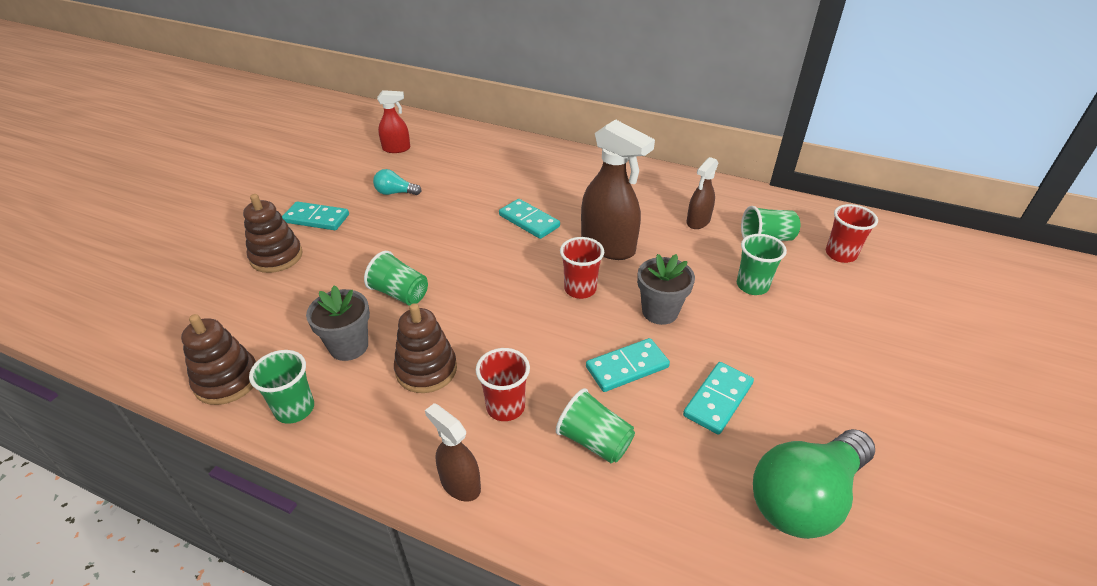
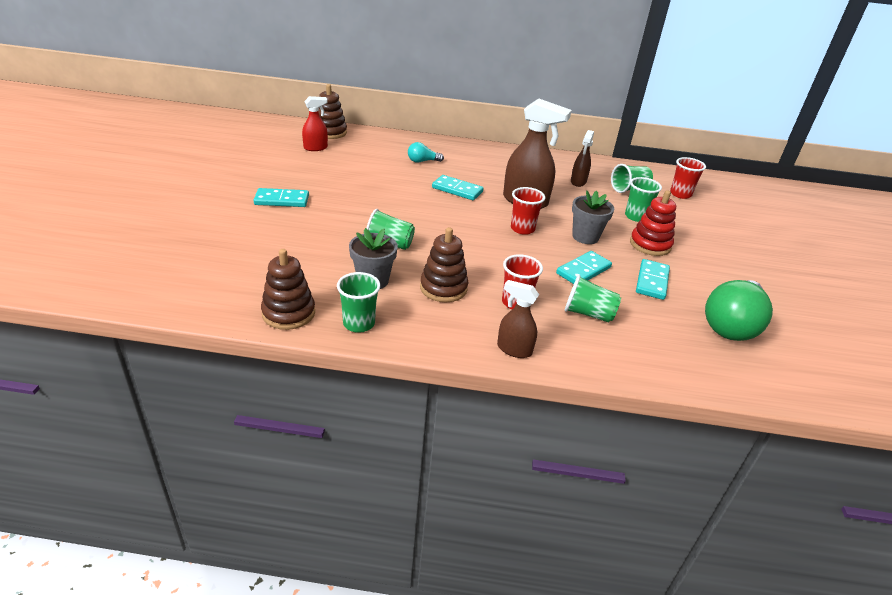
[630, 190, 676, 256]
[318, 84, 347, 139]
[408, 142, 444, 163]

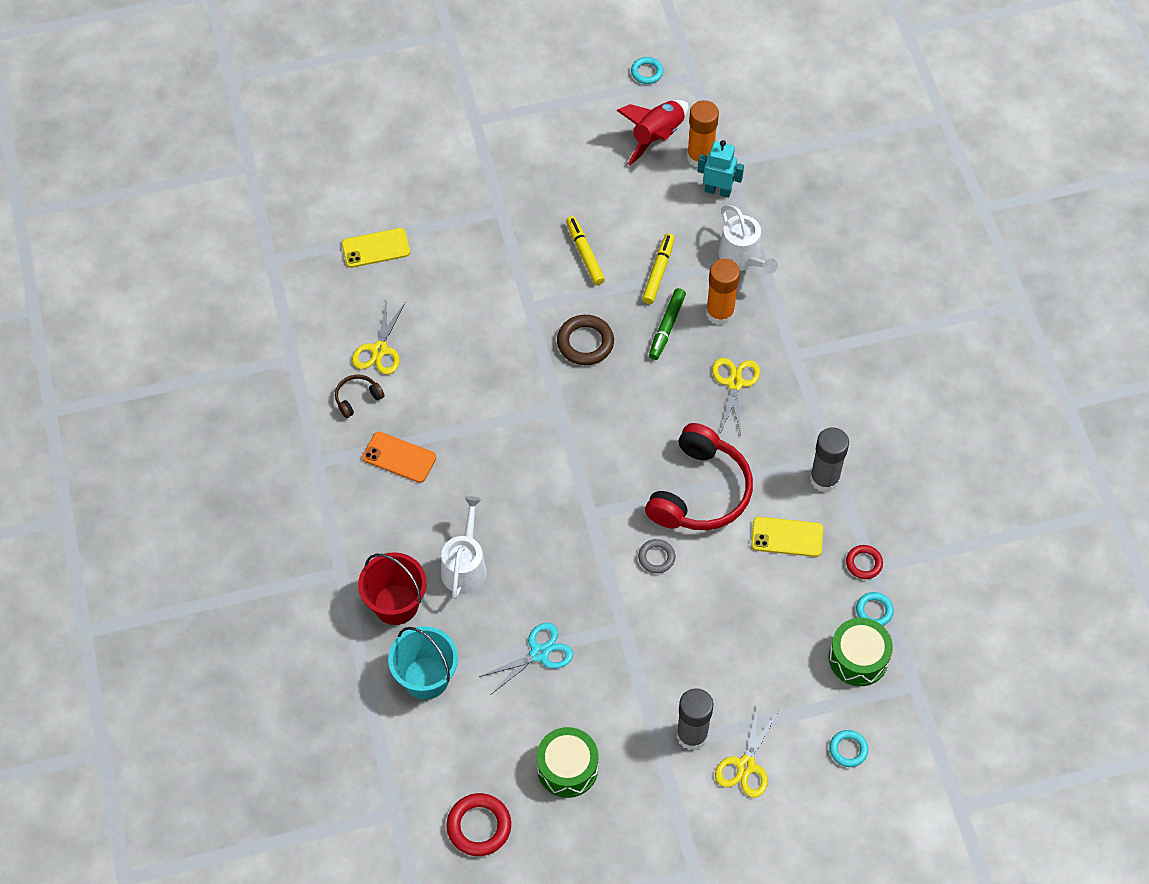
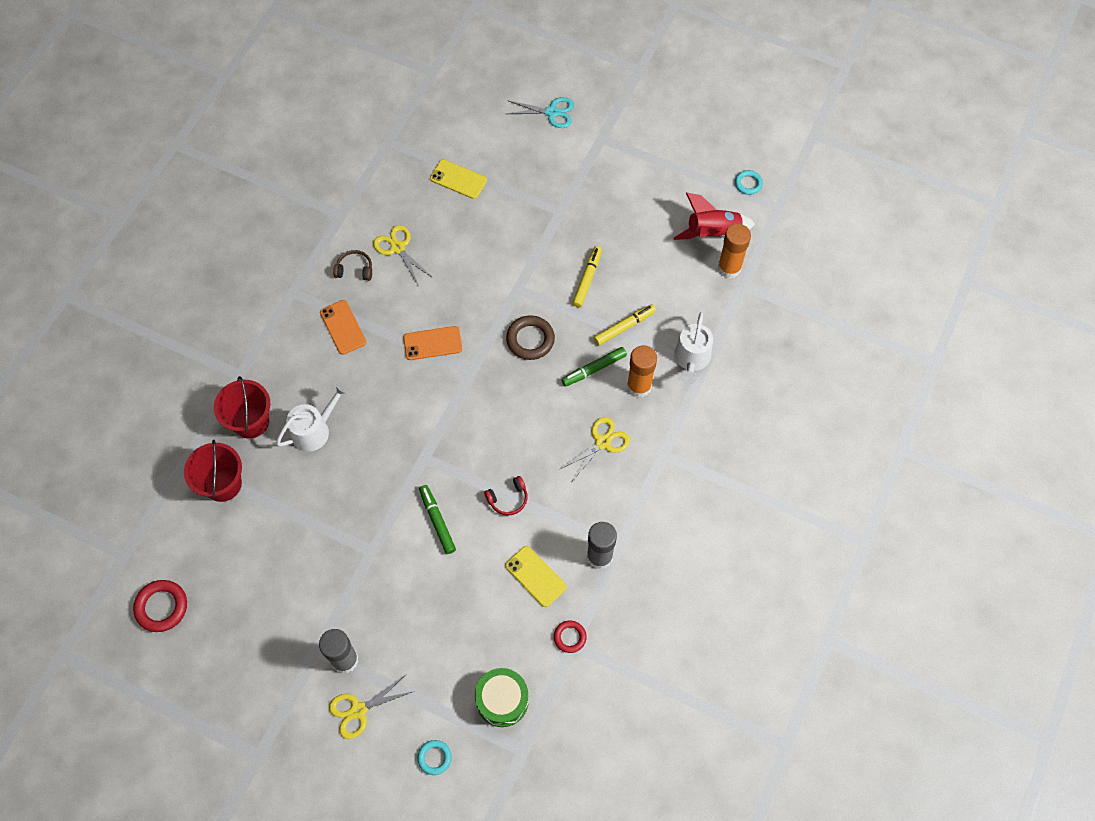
[537, 727, 599, 798] (first image)
[698, 140, 744, 198] (first image)
[856, 592, 894, 626] (first image)
[403, 326, 462, 360]
[506, 97, 574, 128]
[419, 485, 456, 554]
[184, 440, 242, 502]
[373, 225, 432, 284]
[484, 476, 528, 516]

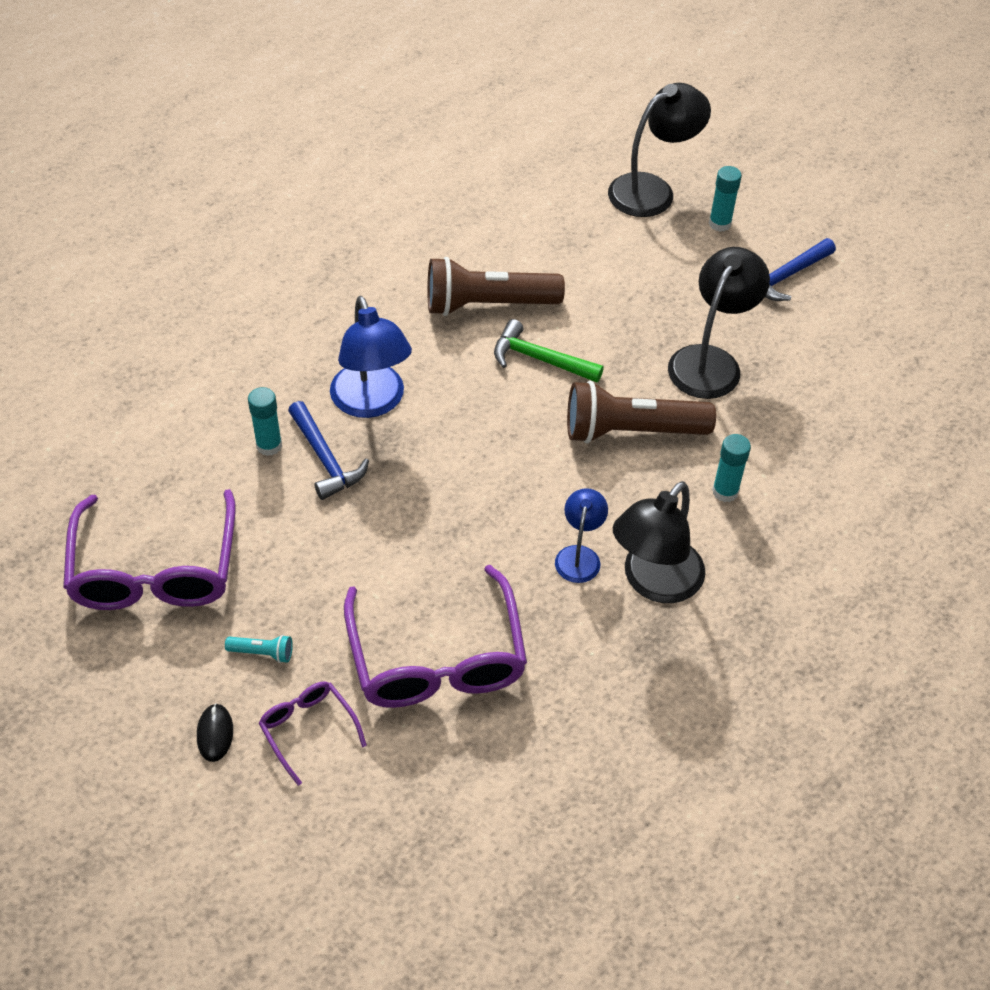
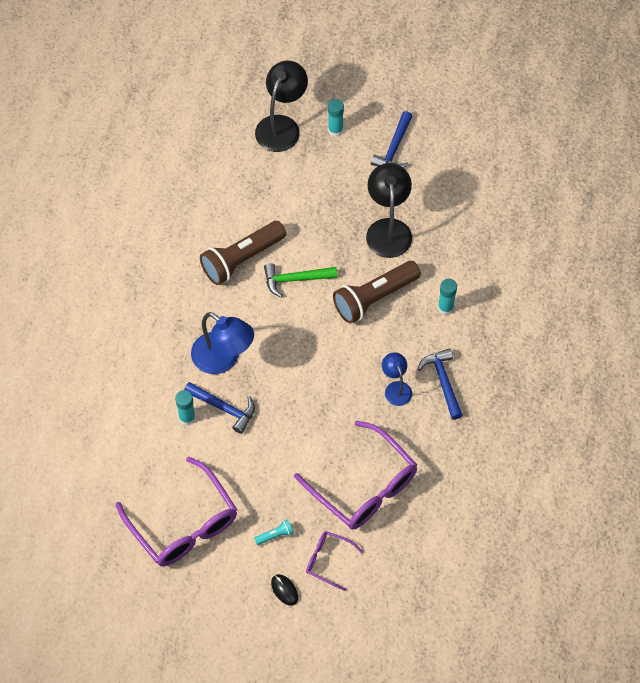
[418, 348, 463, 420]

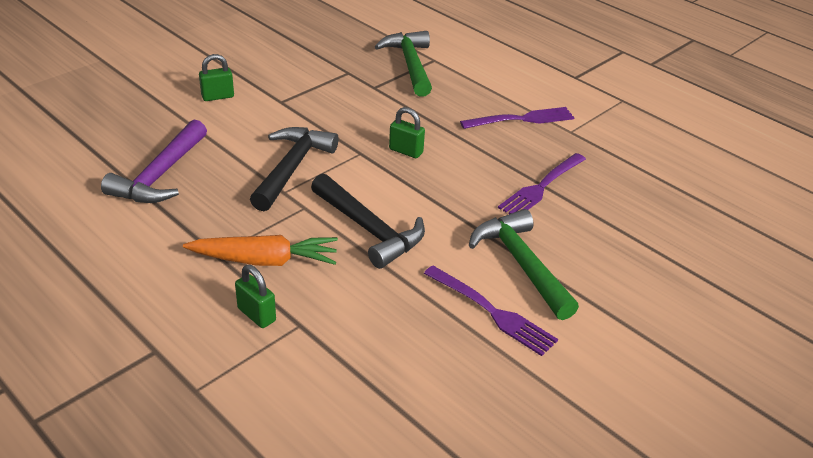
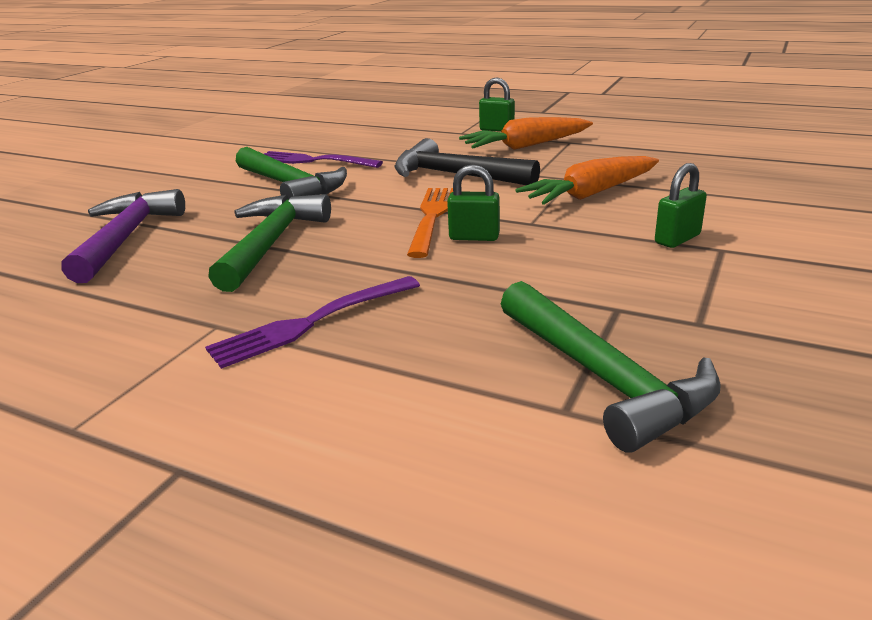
[407, 188, 453, 258]
[61, 189, 185, 283]
[655, 163, 707, 248]
[515, 156, 659, 205]
[208, 194, 331, 292]

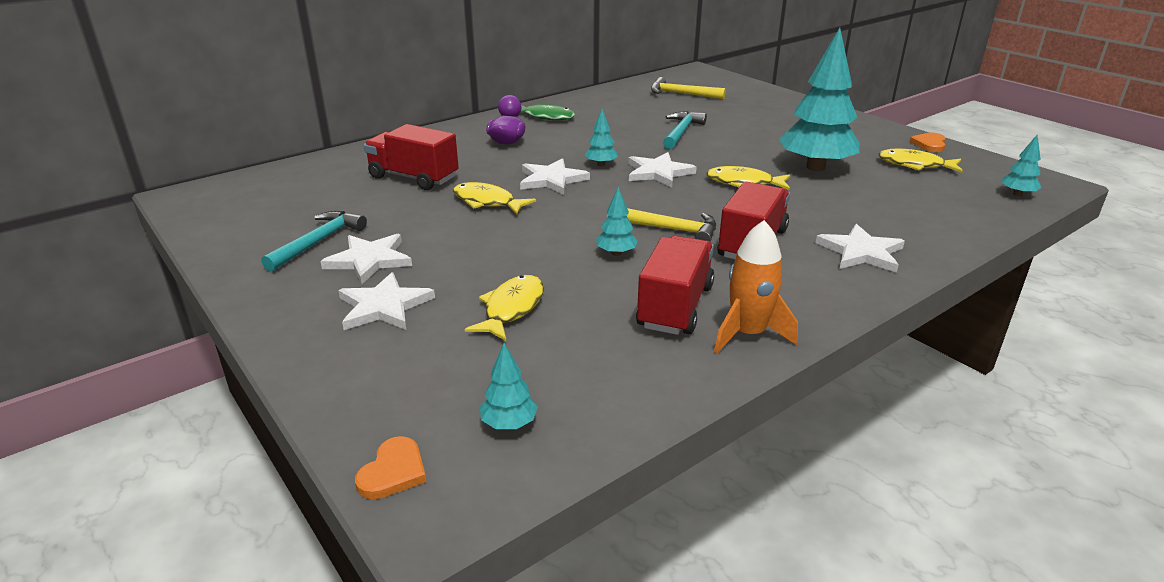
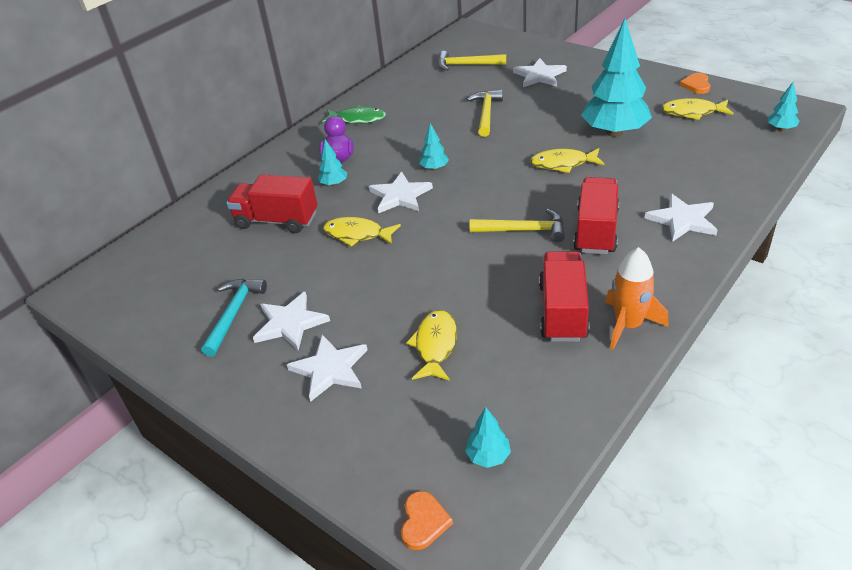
[318, 139, 347, 186]
[513, 58, 567, 87]
[467, 90, 503, 137]

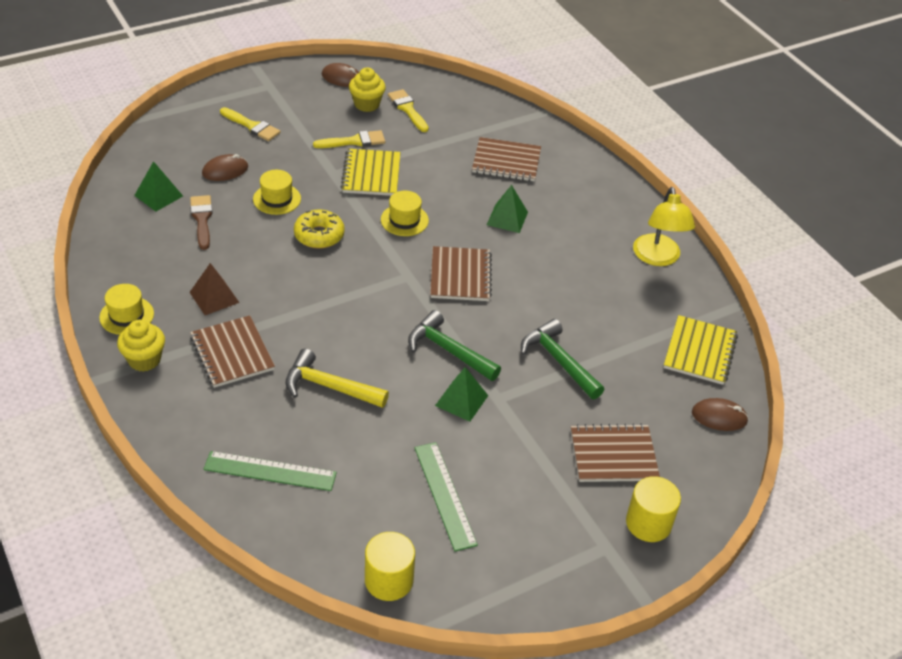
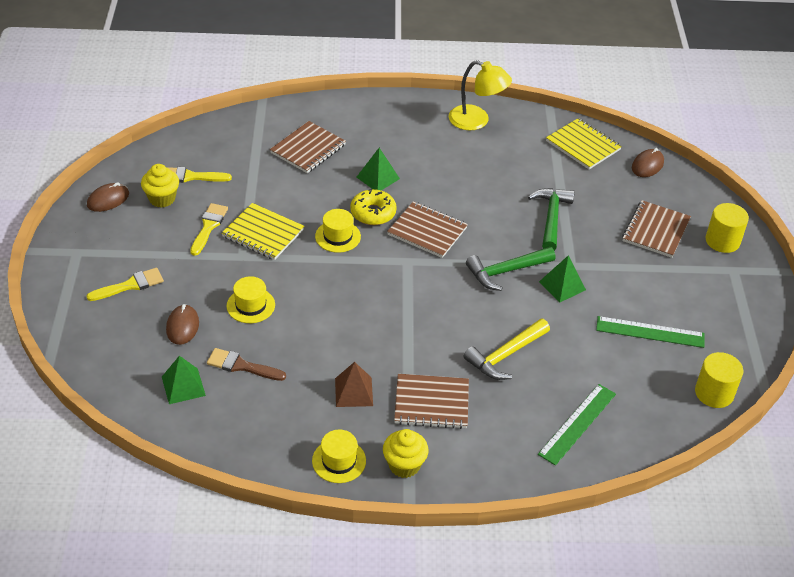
[350, 189, 397, 225]
[528, 188, 575, 251]

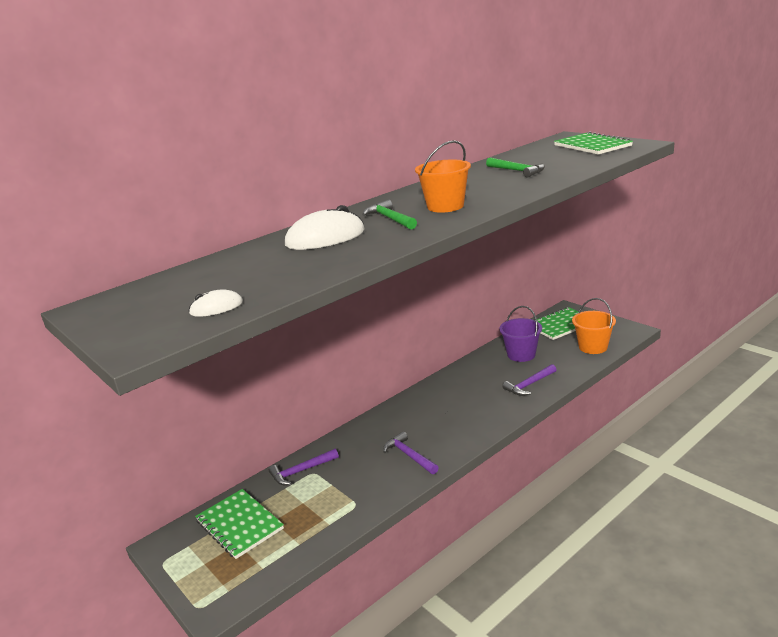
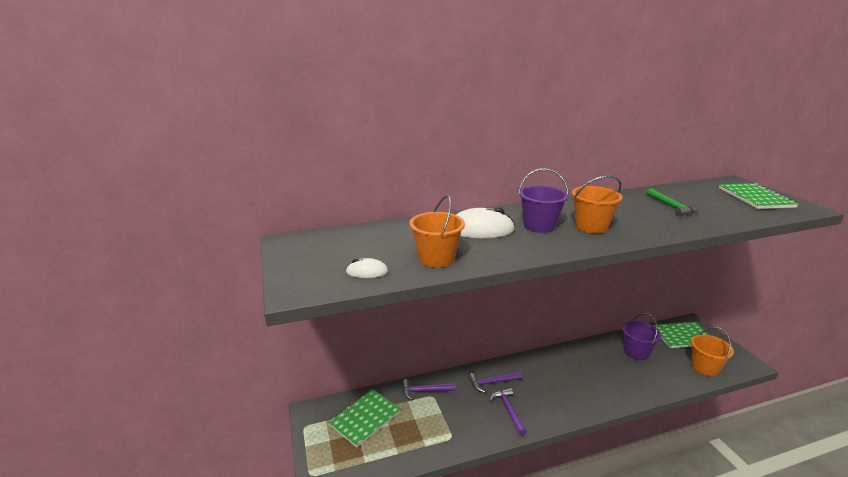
[410, 195, 465, 268]
[468, 372, 522, 393]
[518, 168, 569, 233]
[328, 389, 401, 447]

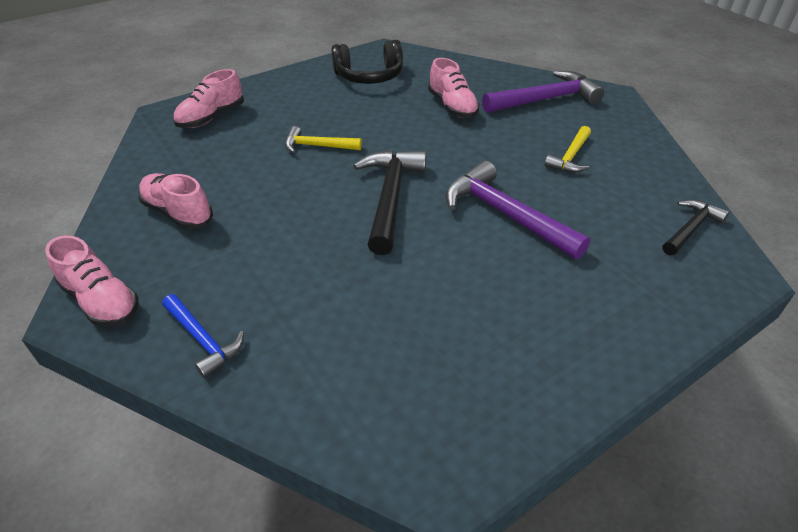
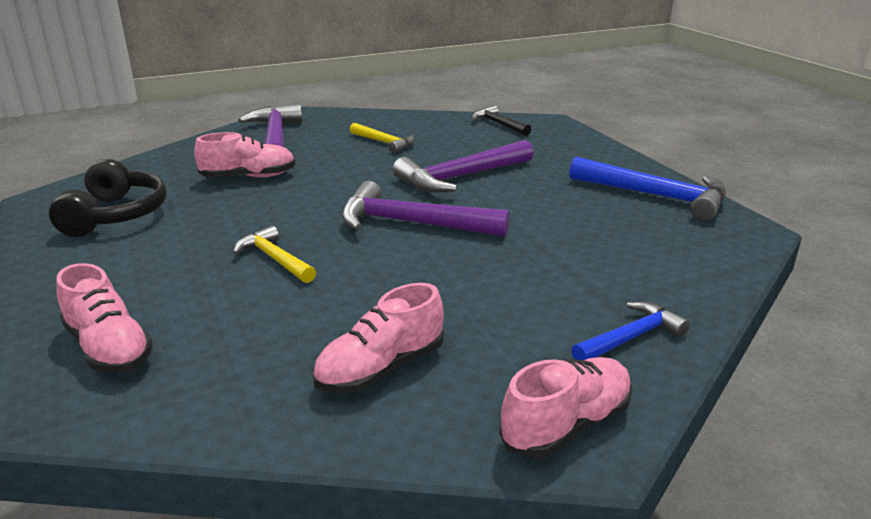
[569, 157, 726, 221]
[342, 181, 510, 237]
[233, 225, 316, 283]

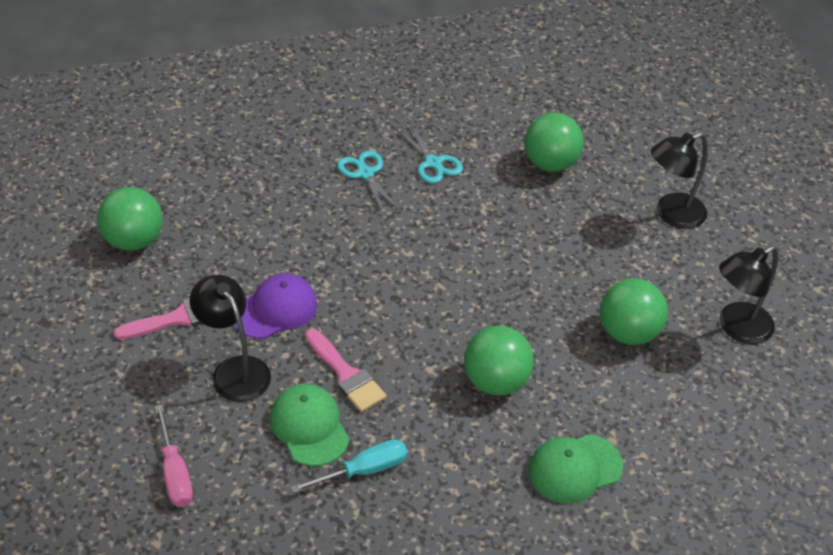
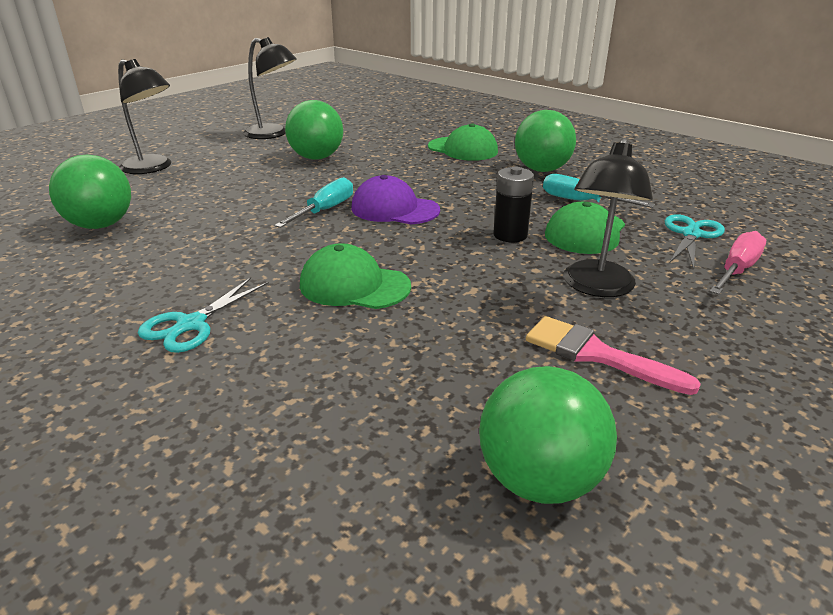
[274, 177, 353, 228]
[300, 243, 411, 309]
[351, 175, 440, 224]
[665, 214, 725, 269]
[515, 110, 576, 172]
[493, 166, 534, 242]

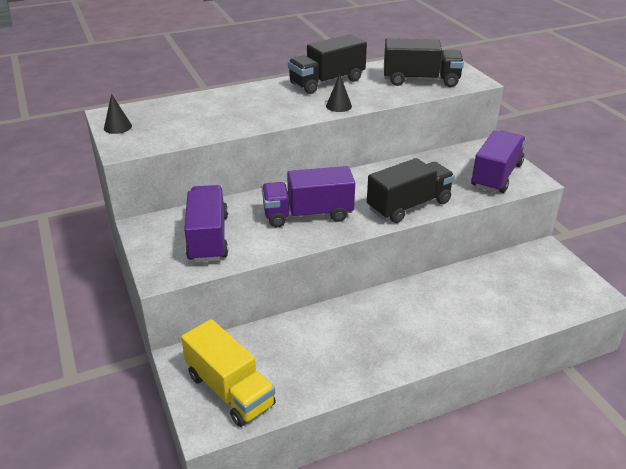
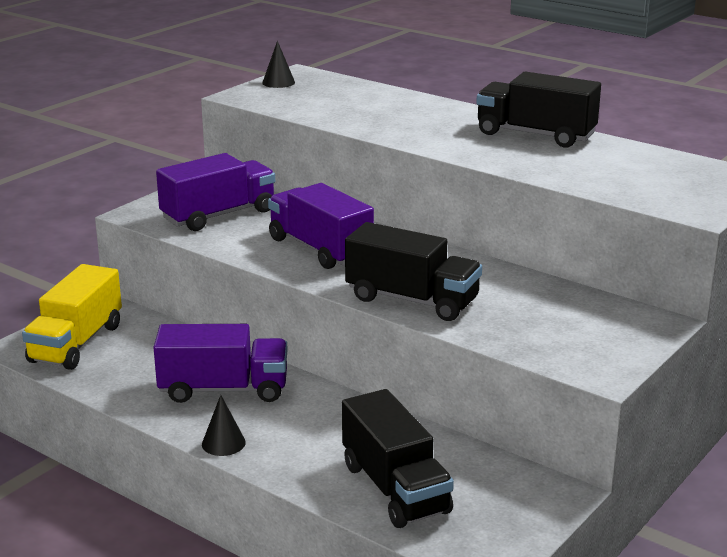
[202, 395, 246, 456]
[342, 389, 454, 528]
[153, 324, 287, 403]

